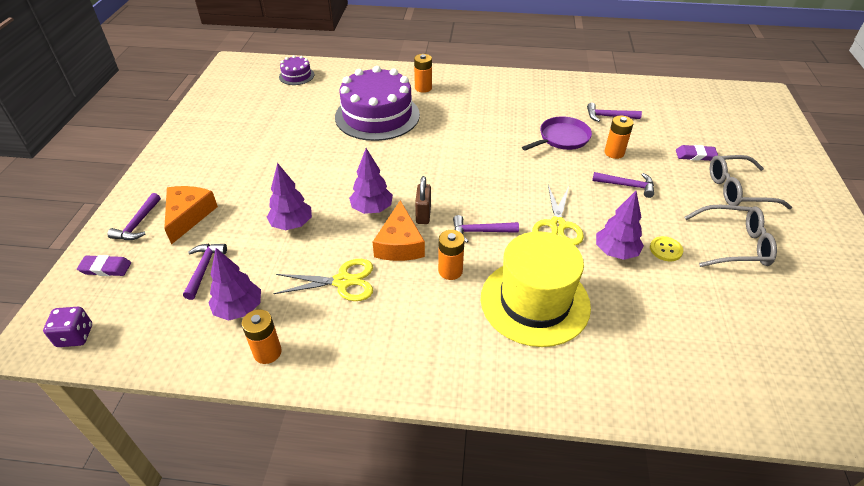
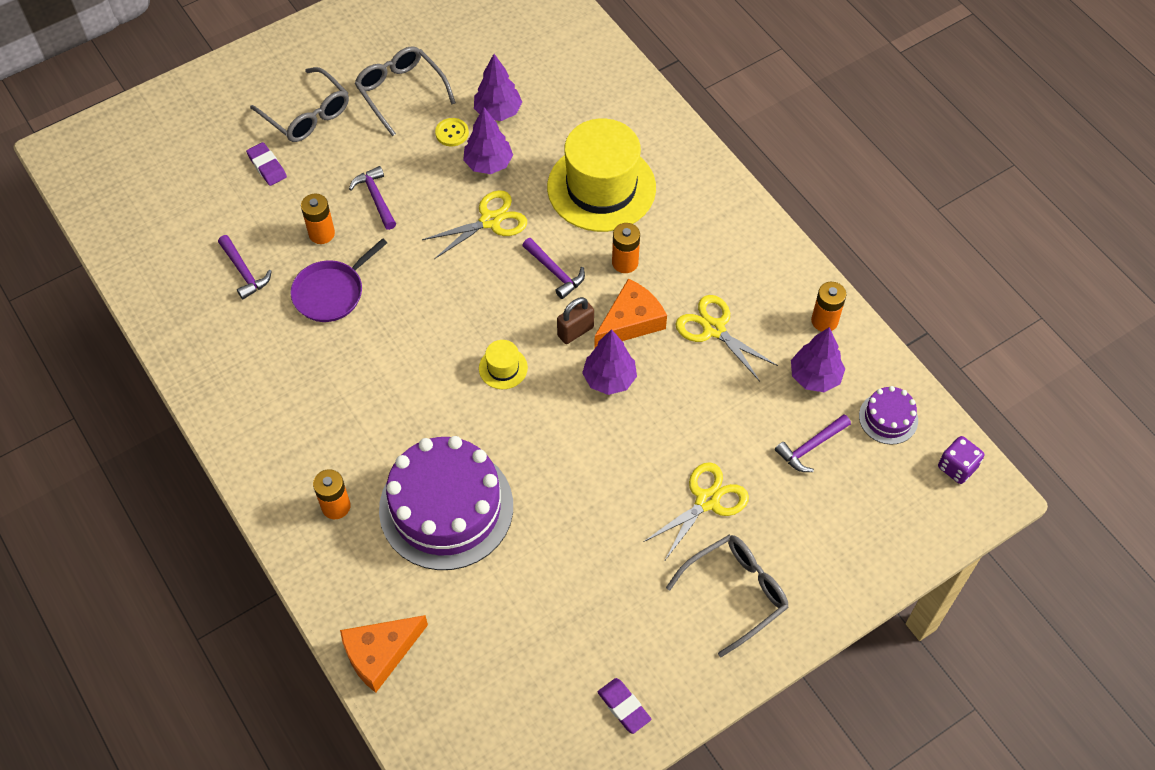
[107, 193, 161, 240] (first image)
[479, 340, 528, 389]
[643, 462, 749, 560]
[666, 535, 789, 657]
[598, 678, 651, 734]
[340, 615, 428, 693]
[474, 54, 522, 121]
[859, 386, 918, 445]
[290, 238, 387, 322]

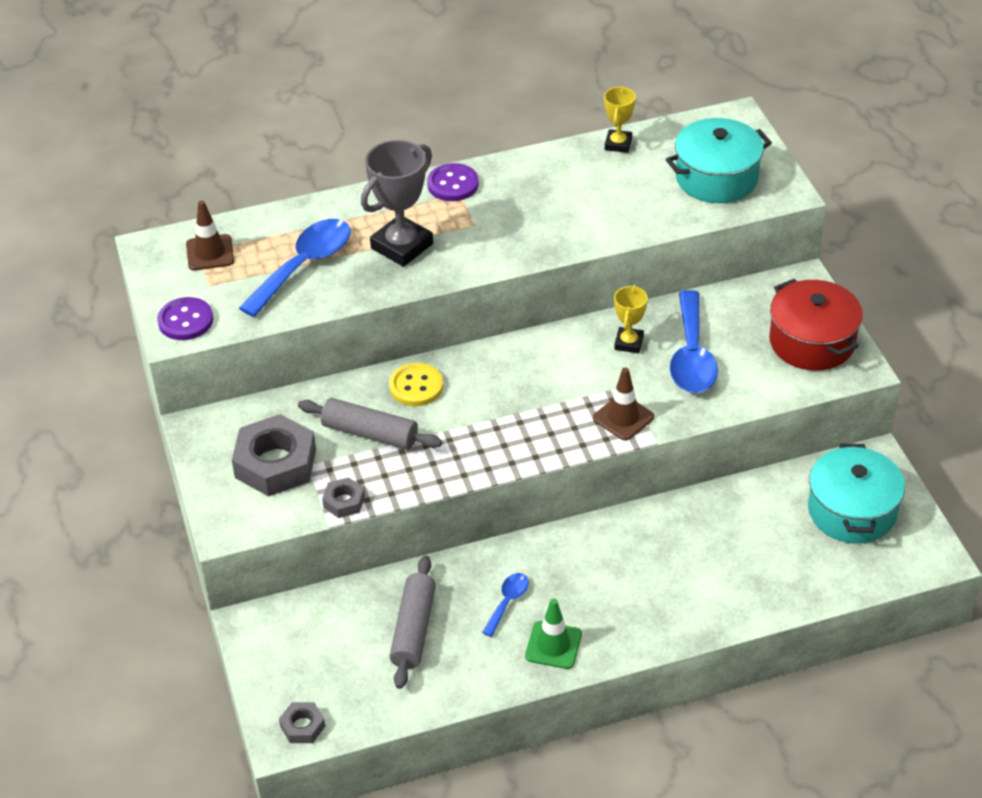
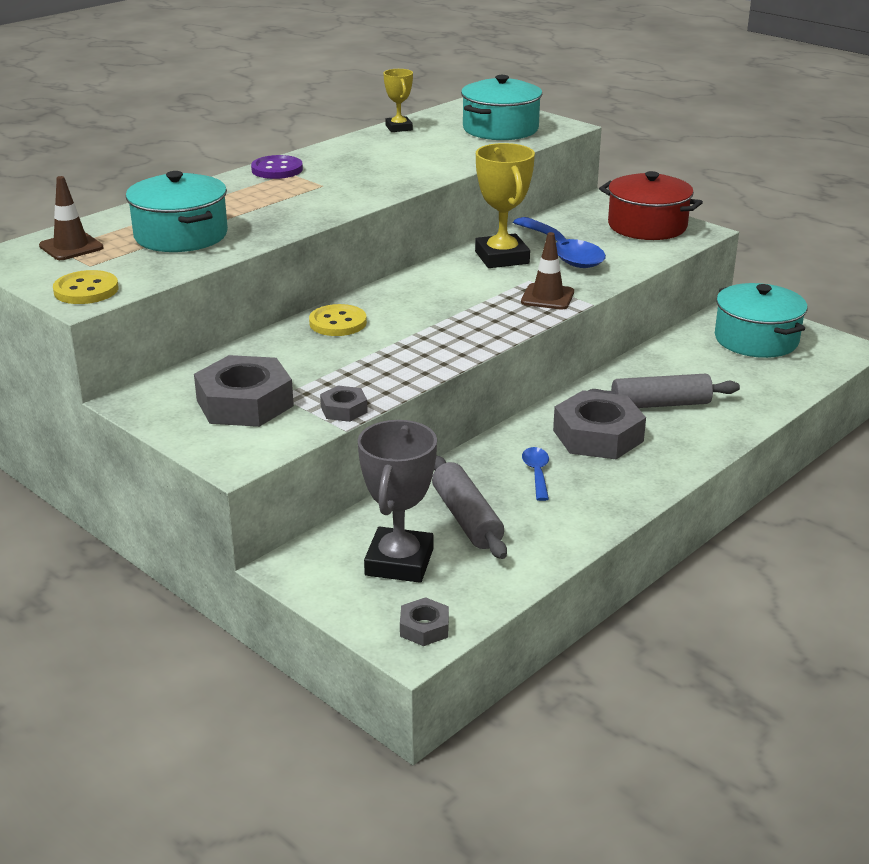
[525, 598, 582, 669] (first image)
[553, 390, 646, 459]
[588, 374, 740, 408]
[358, 420, 437, 583]
[126, 171, 228, 252]
[53, 270, 118, 304]
[475, 143, 535, 268]

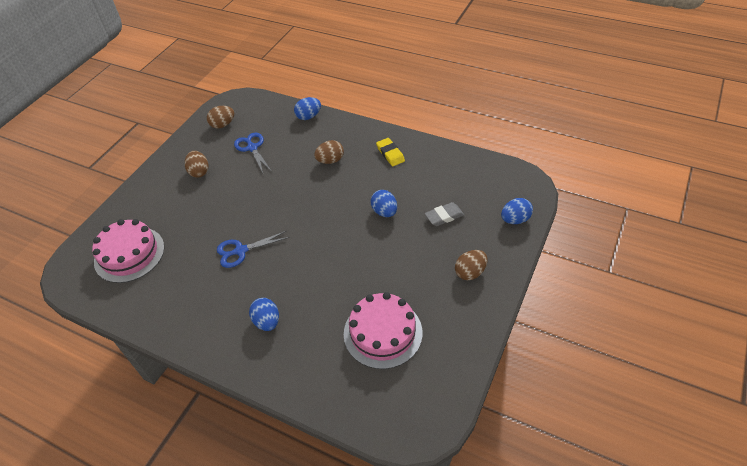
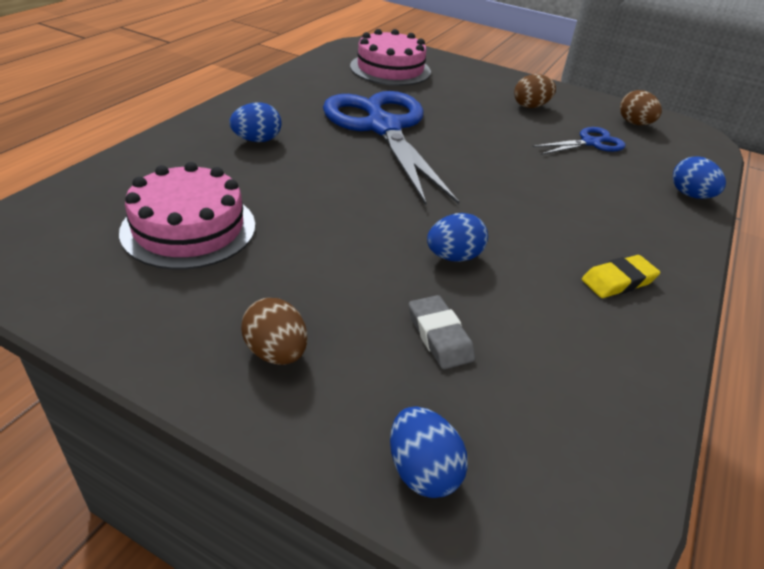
[314, 140, 344, 164] (first image)
[323, 91, 459, 205]

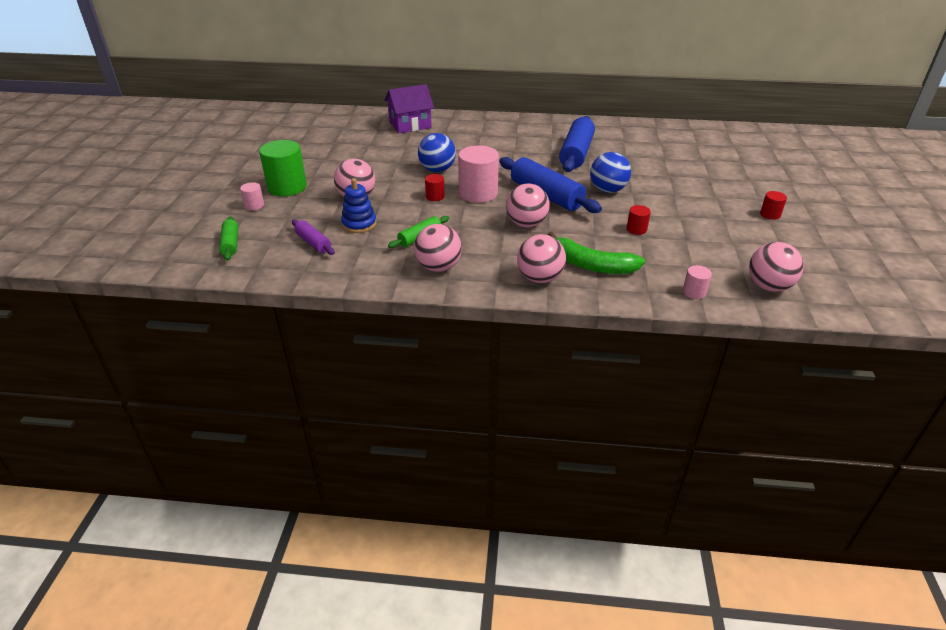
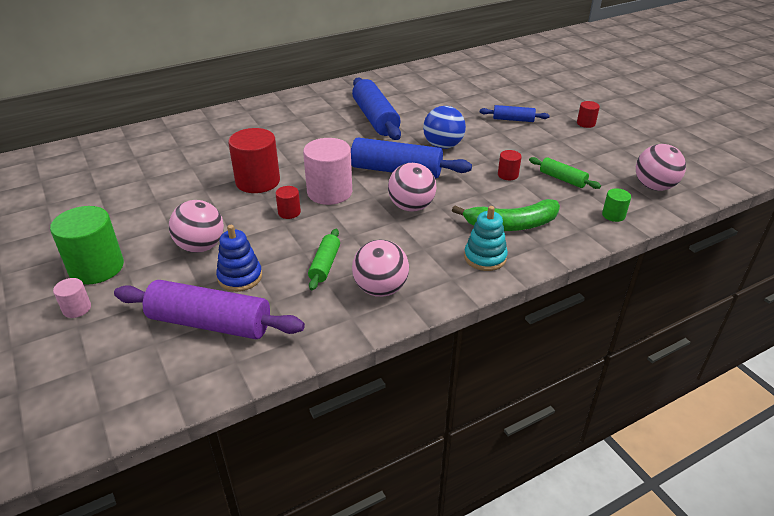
[385, 84, 434, 133] (first image)
[480, 105, 549, 122]
[529, 157, 601, 189]
[228, 128, 280, 193]
[464, 206, 508, 271]
[602, 188, 631, 222]
[114, 280, 305, 339]

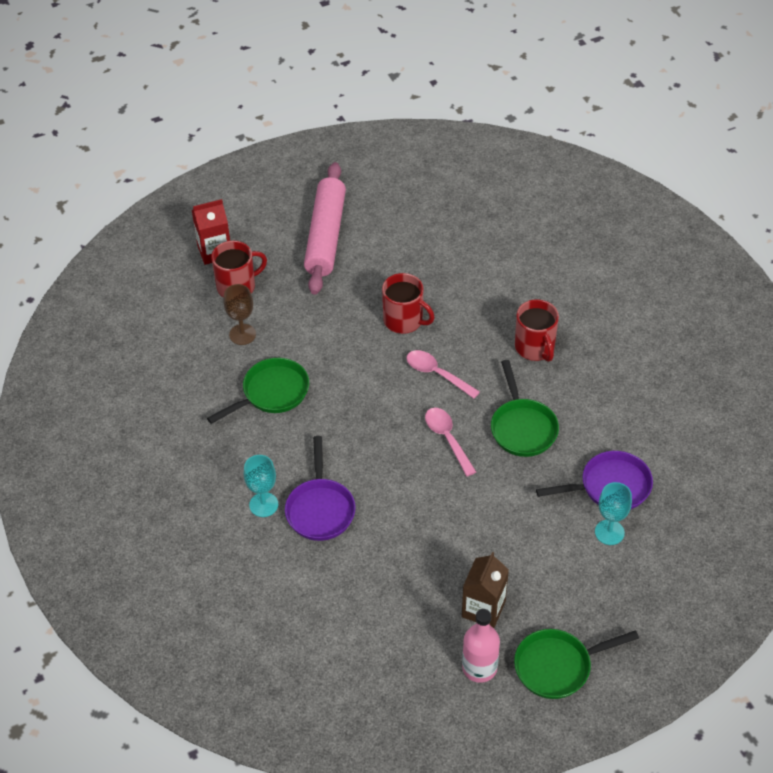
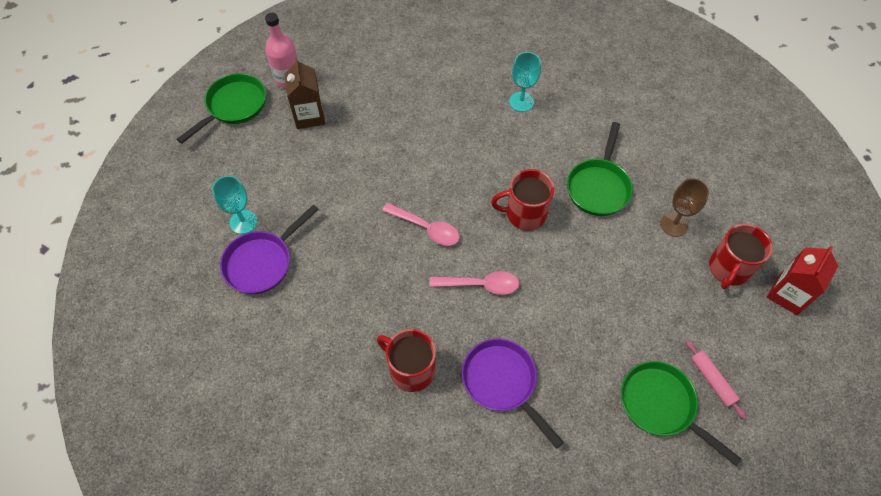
[462, 338, 564, 449]
[491, 169, 554, 231]
[621, 361, 742, 466]
[685, 340, 747, 419]

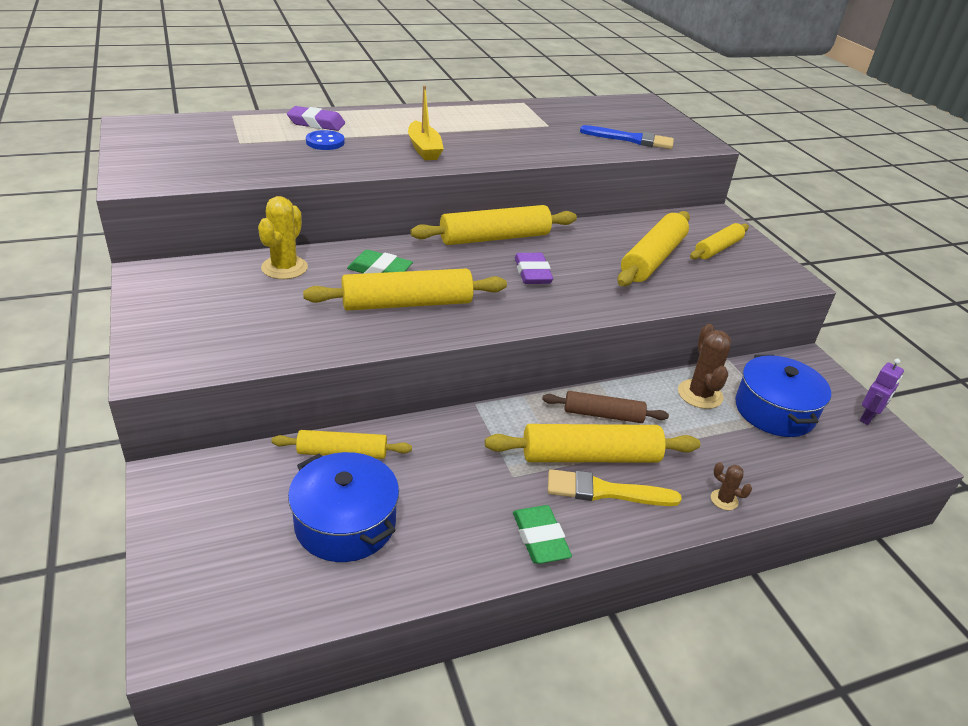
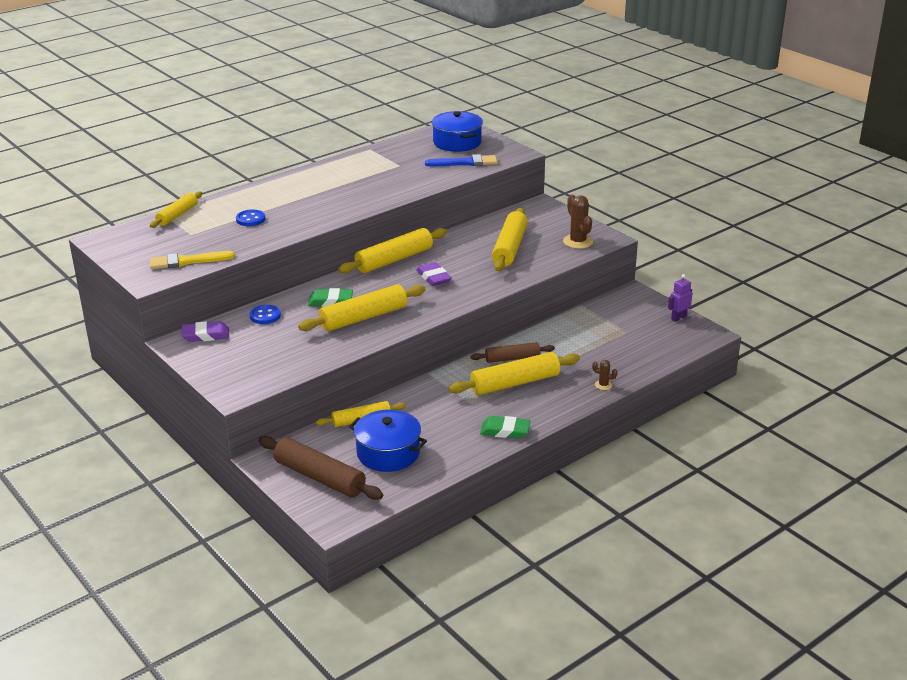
[408, 85, 444, 160] (first image)
[258, 436, 383, 500]
[181, 321, 229, 342]
[150, 251, 235, 269]
[563, 195, 593, 249]
[150, 191, 202, 228]
[432, 111, 483, 152]
[250, 305, 281, 324]
[480, 416, 530, 439]
[668, 274, 693, 322]

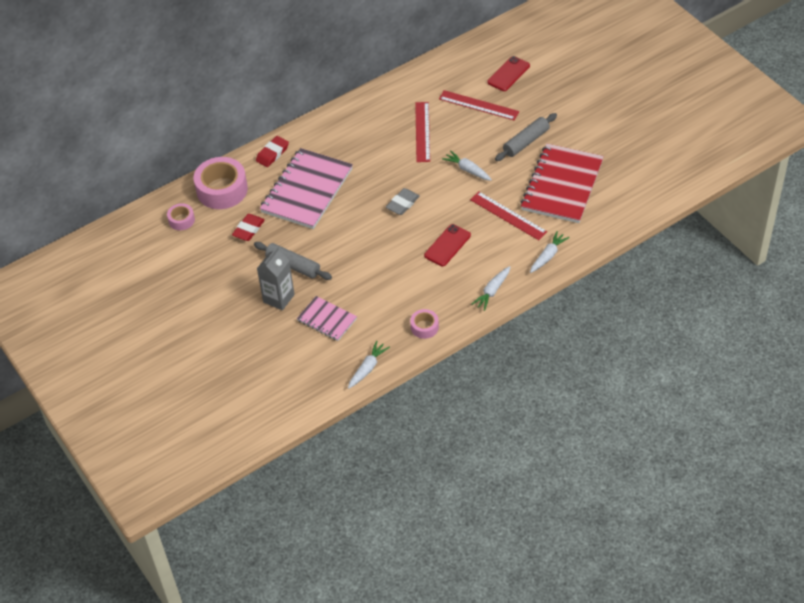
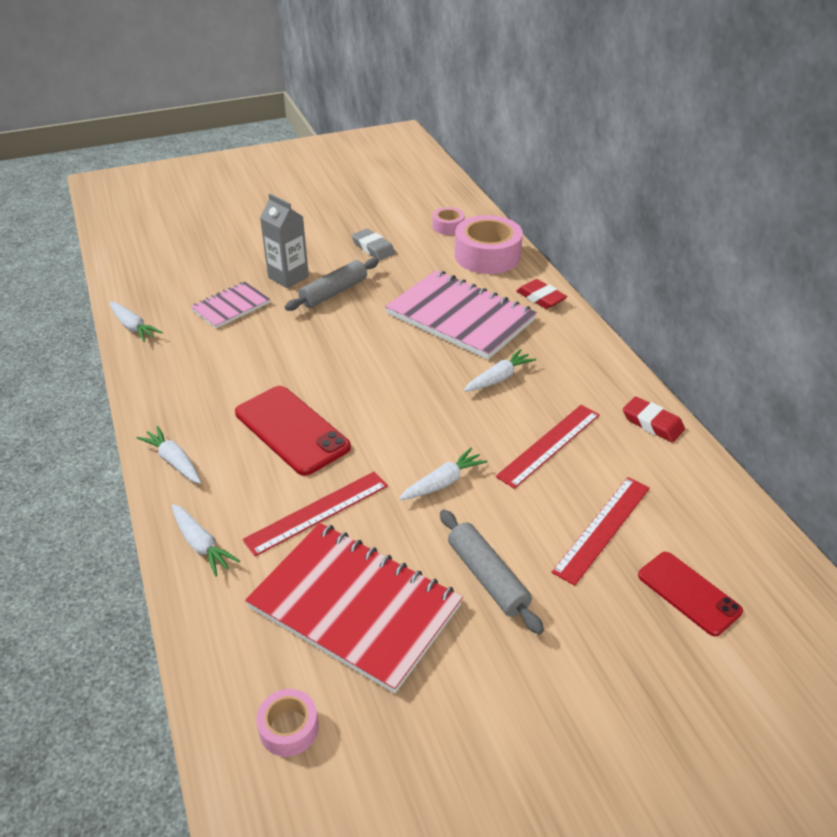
[463, 349, 536, 392]
[623, 396, 685, 443]
[352, 229, 395, 260]
[256, 689, 319, 757]
[496, 405, 600, 489]
[235, 386, 351, 476]

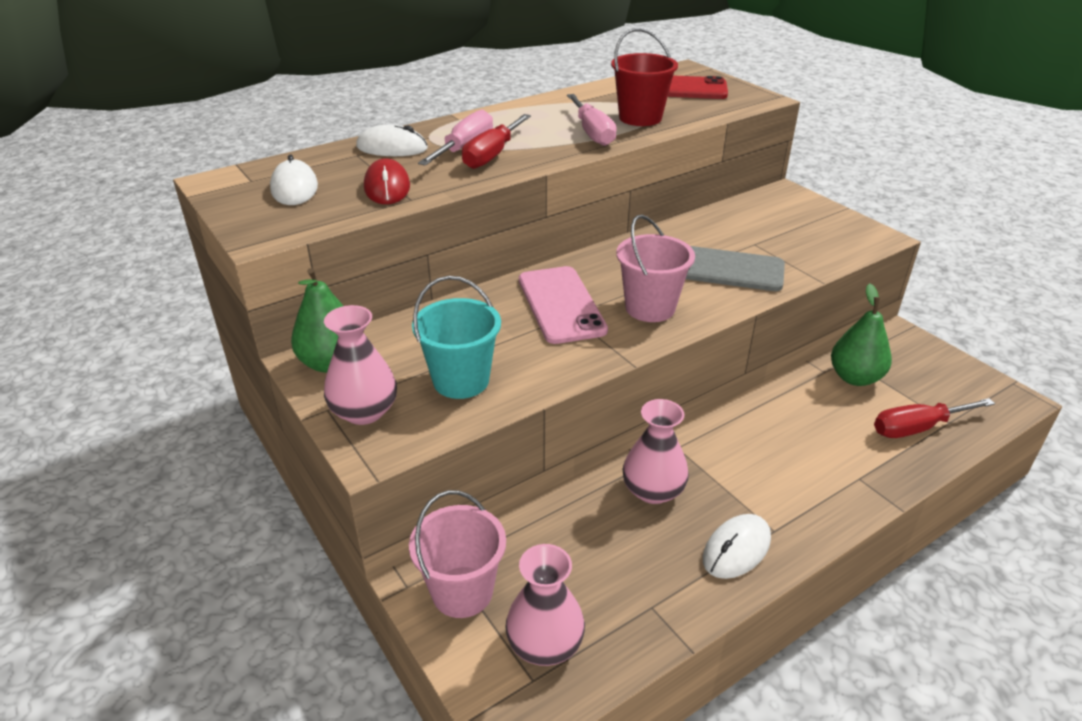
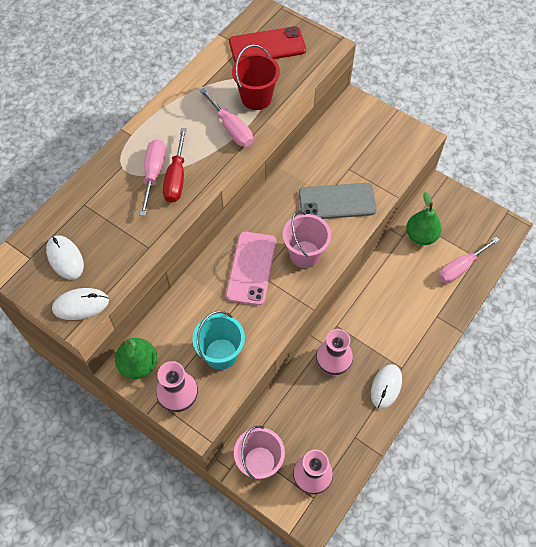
[364, 158, 410, 204] (first image)
[52, 288, 109, 320]
[439, 237, 499, 283]
[226, 232, 276, 306]

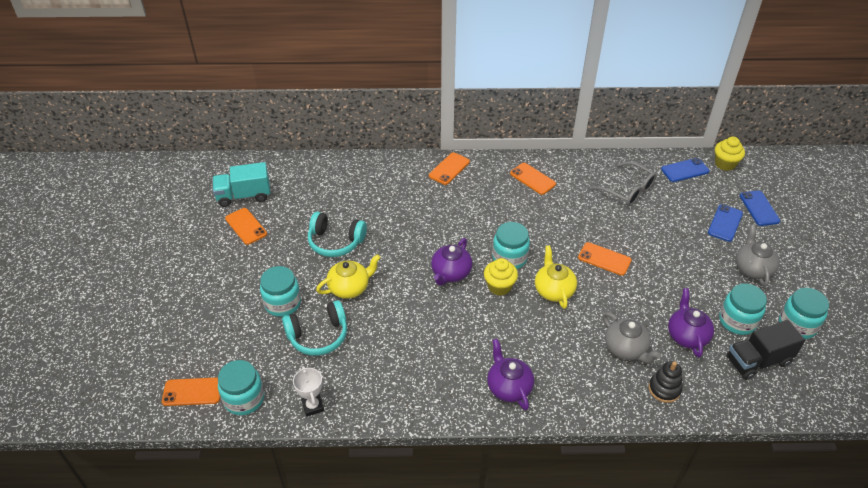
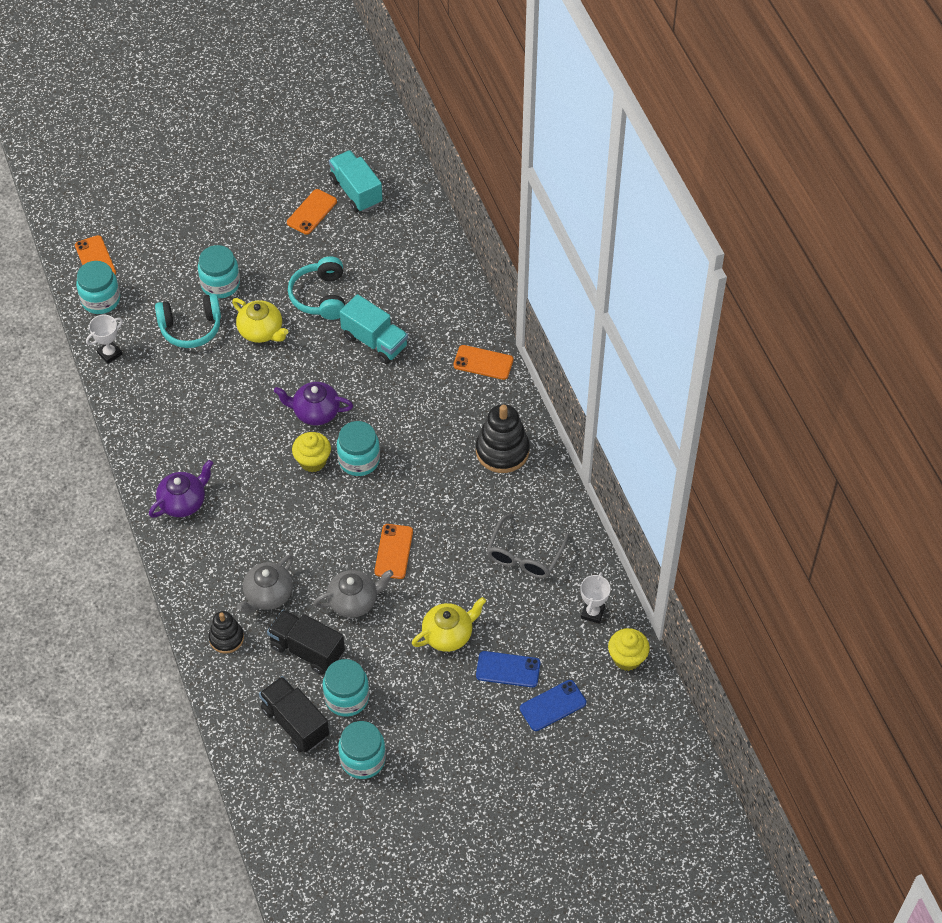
[340, 294, 408, 364]
[412, 597, 486, 652]
[313, 570, 394, 618]
[476, 404, 530, 473]
[580, 572, 611, 624]
[267, 609, 345, 675]
[155, 294, 221, 348]

